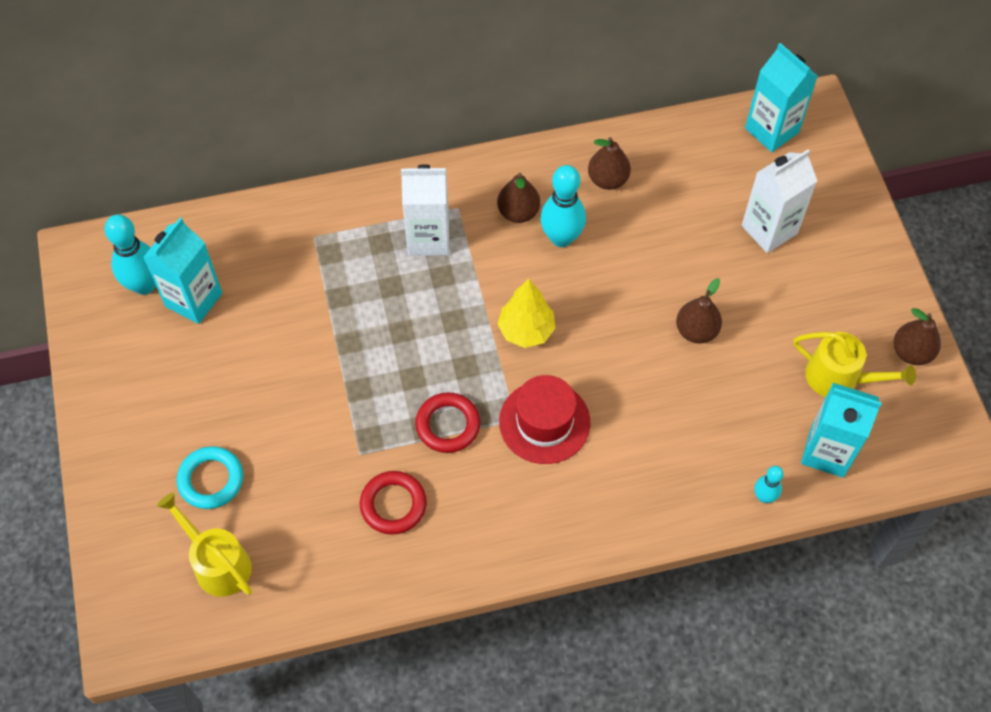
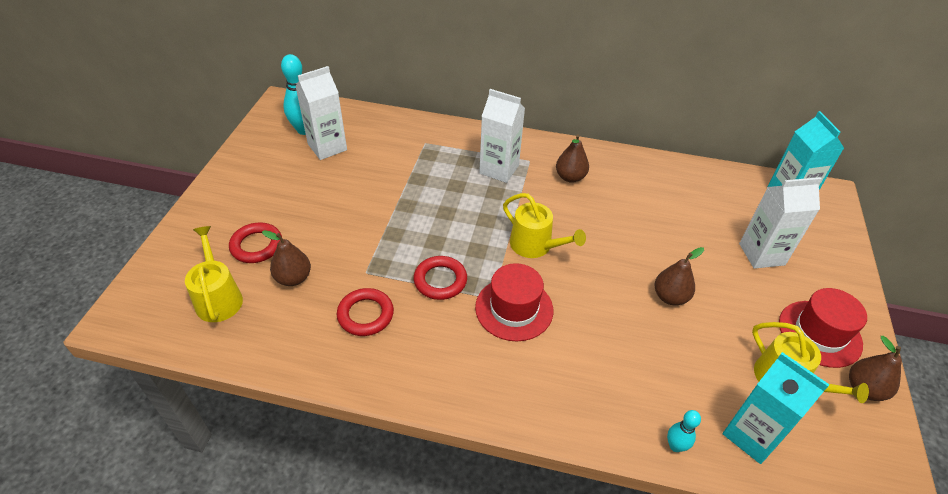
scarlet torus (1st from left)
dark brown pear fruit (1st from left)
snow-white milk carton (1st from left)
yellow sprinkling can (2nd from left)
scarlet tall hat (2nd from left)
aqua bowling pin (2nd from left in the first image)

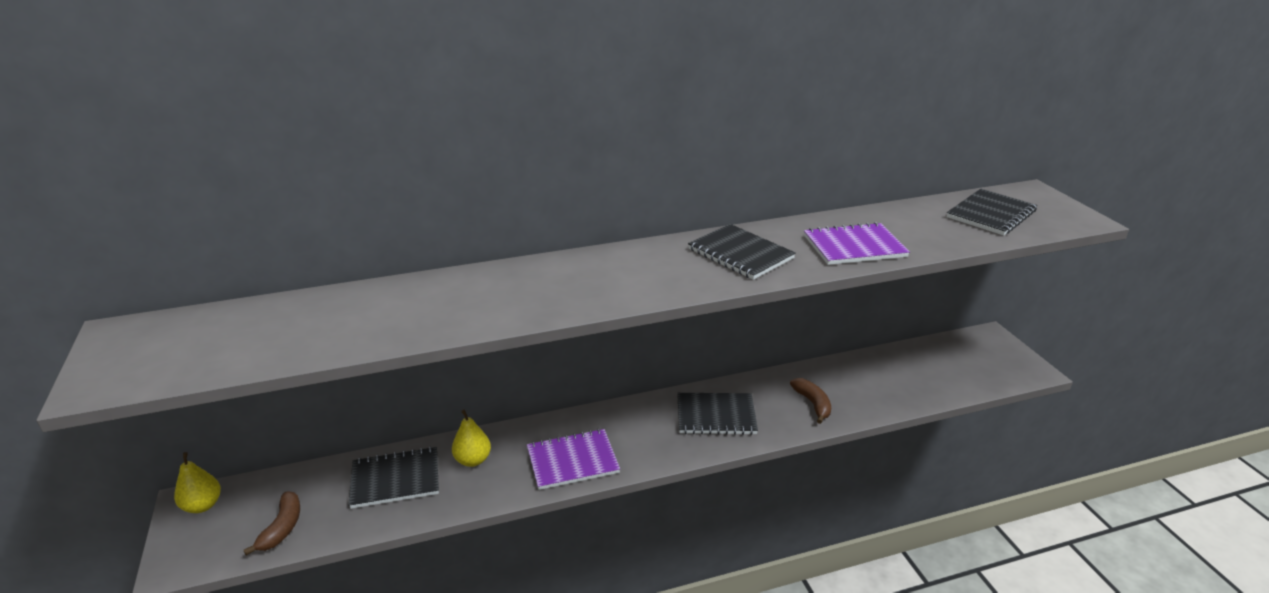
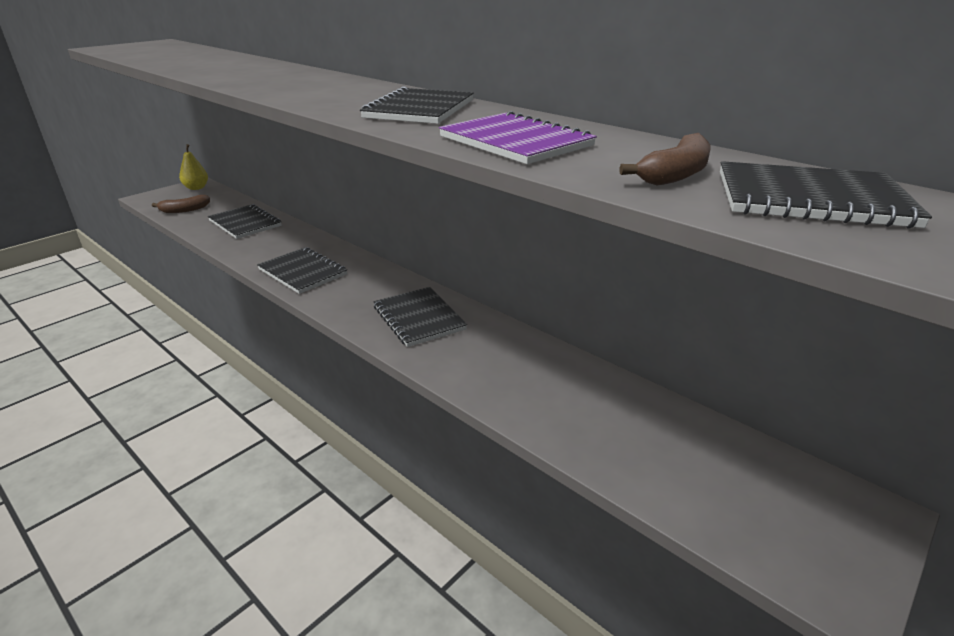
ebony notepad (2nd from left)
dark brown toy banana (2nd from left)
yellow pear fruit (2nd from left in the first image)

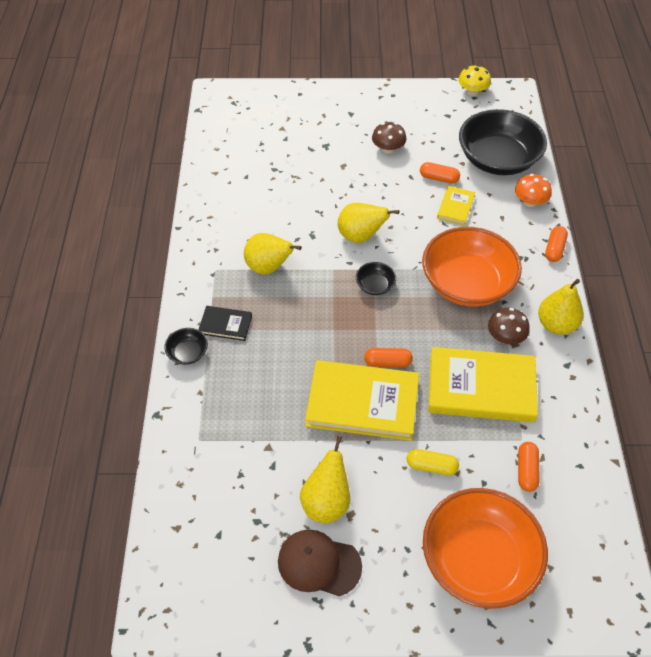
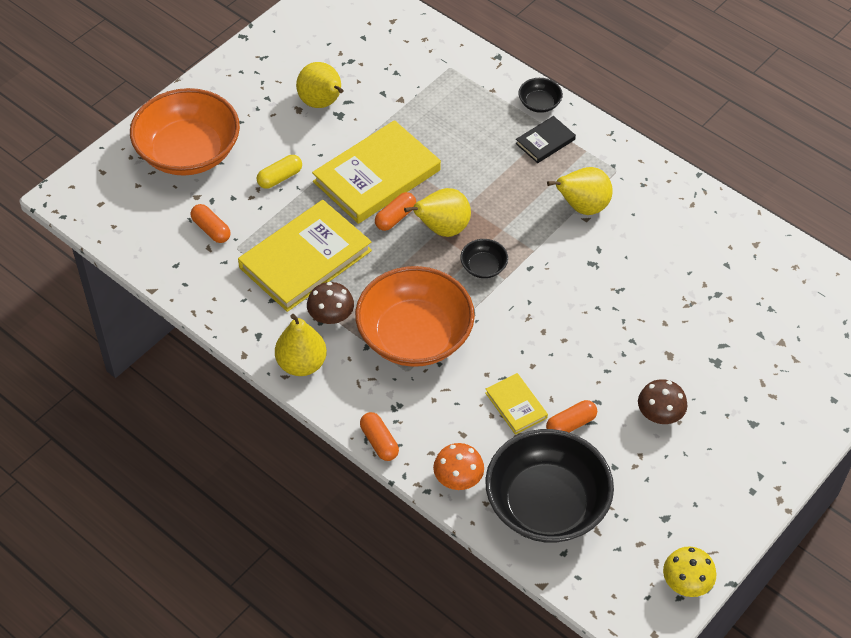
yellow pear fruit (3rd from left)
dark brown baseball cap

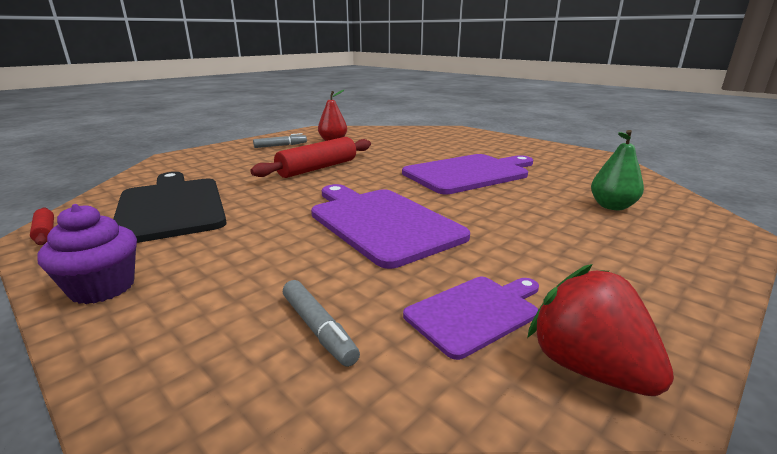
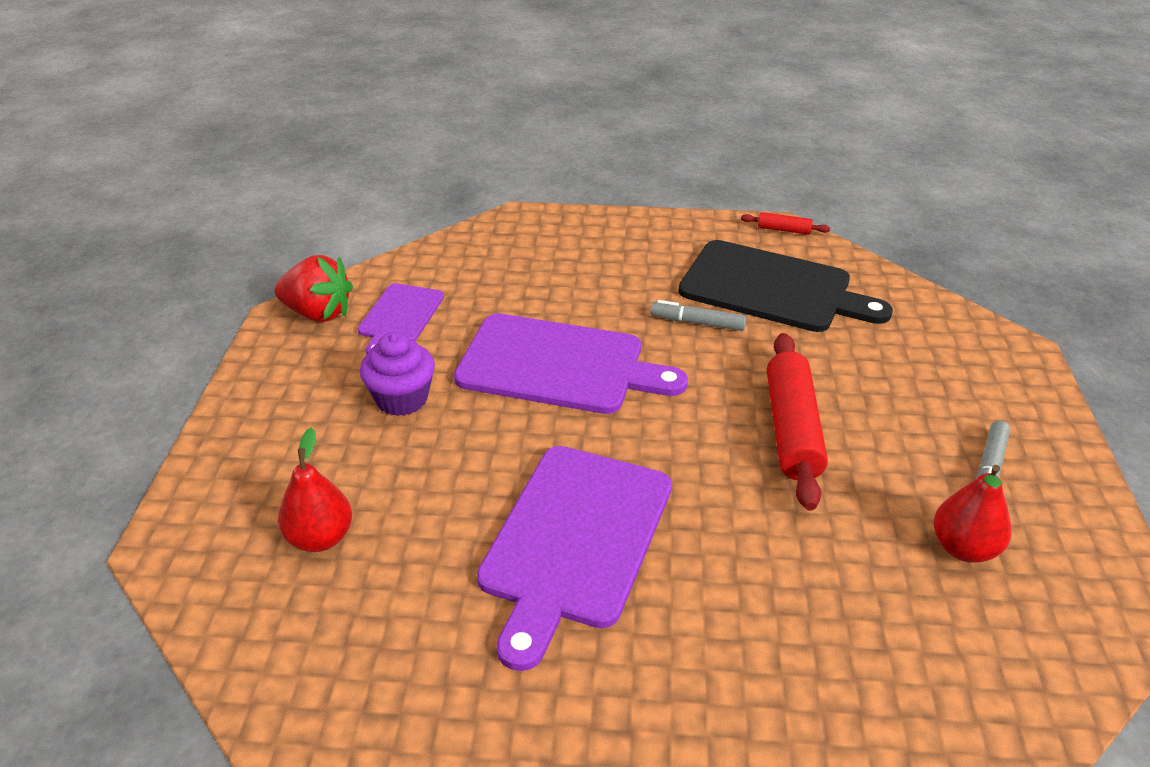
scarlet pear fruit (1st from left)
purple muffin
ash-grey marker (1st from left)

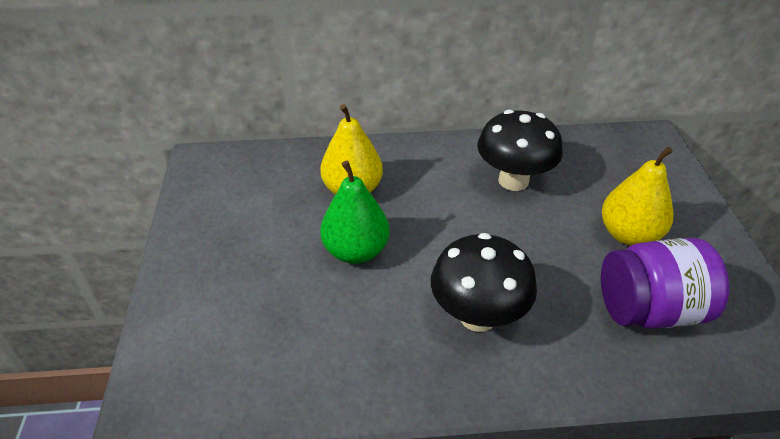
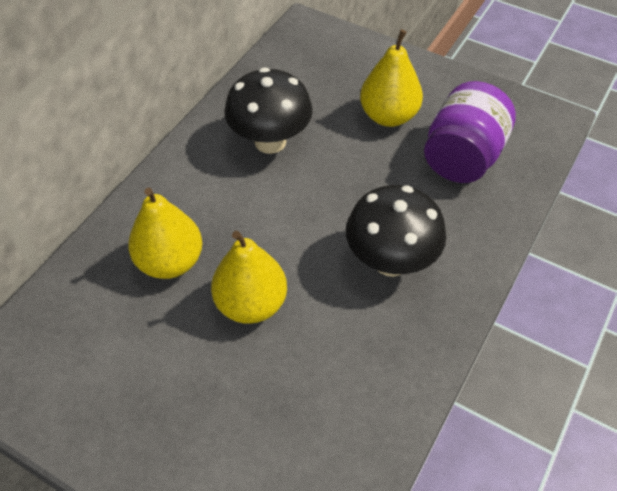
yellow pear fruit (2nd from left)

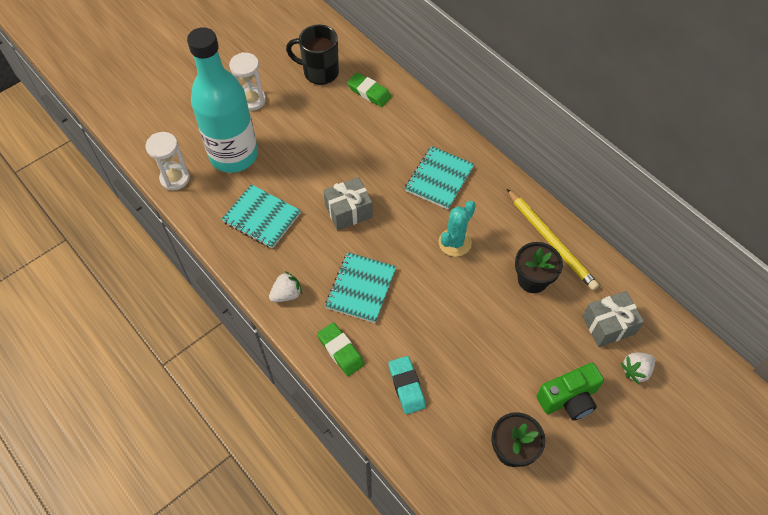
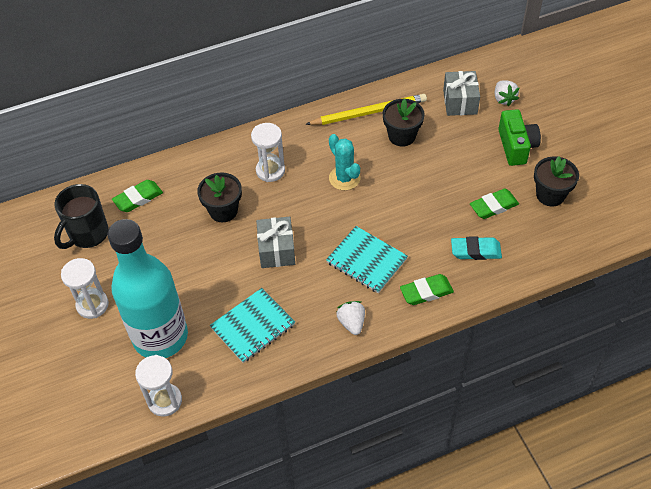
ebony flower pot (1st from left)
snow-white sand timer (3rd from left)
leaf-green pencil eraser (3rd from left)

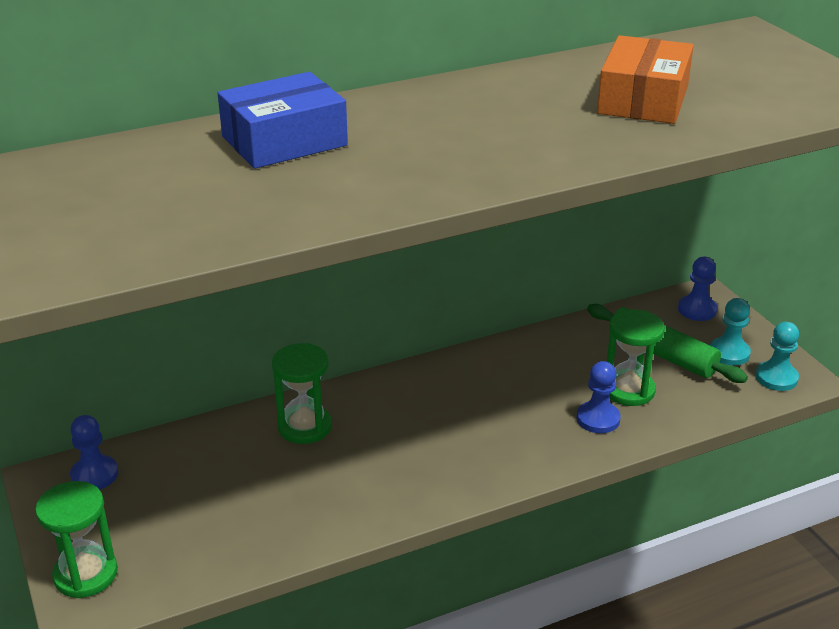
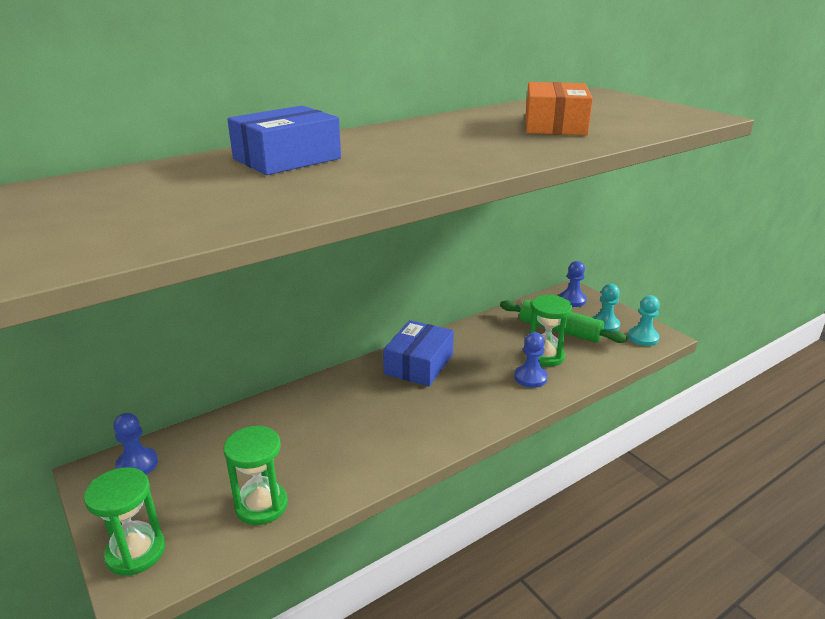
leaf-green sand timer (2nd from left)
cobalt box (2nd from left)

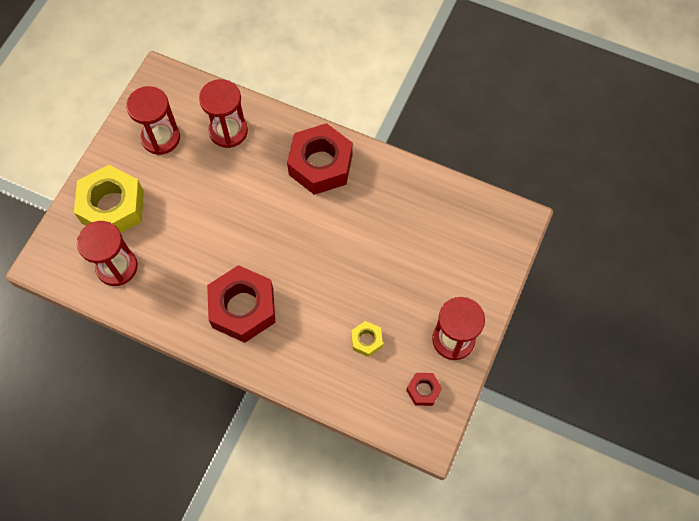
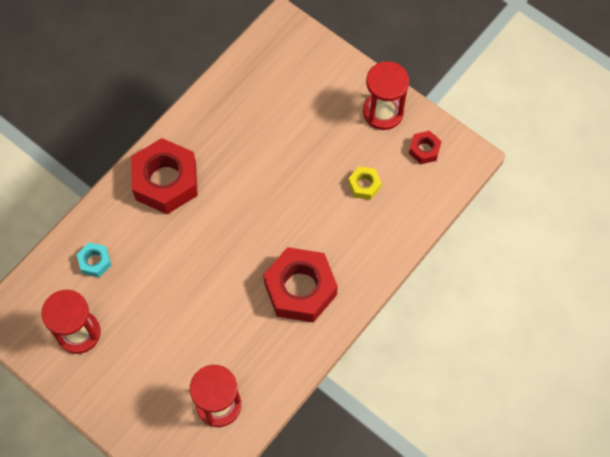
aqua hexagon nut
yellow hexagon nut (1st from left in the first image)

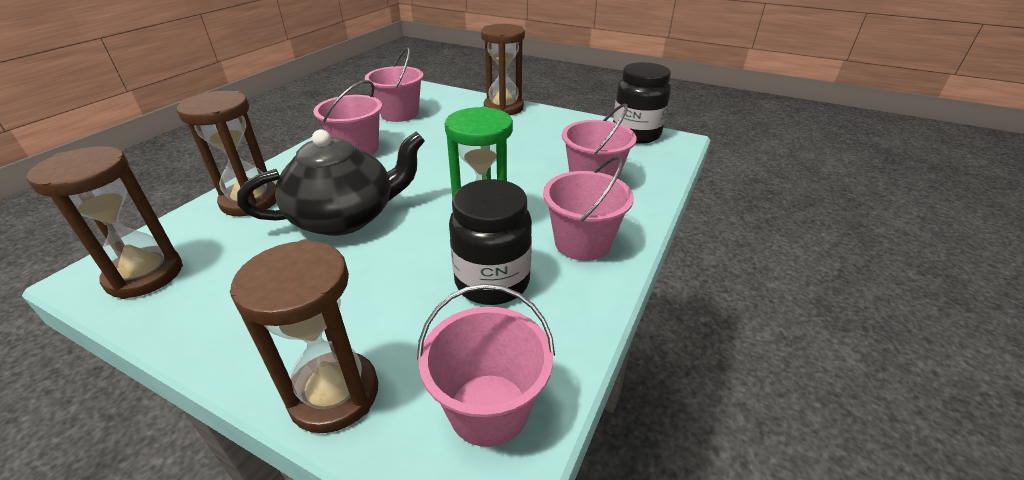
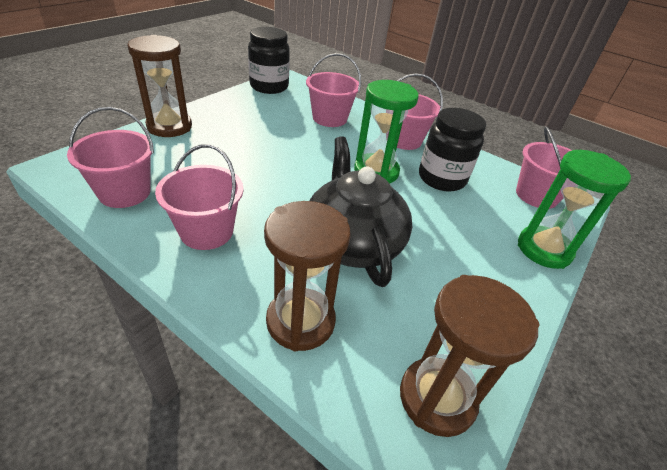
leaf-green sand timer (2nd from left)

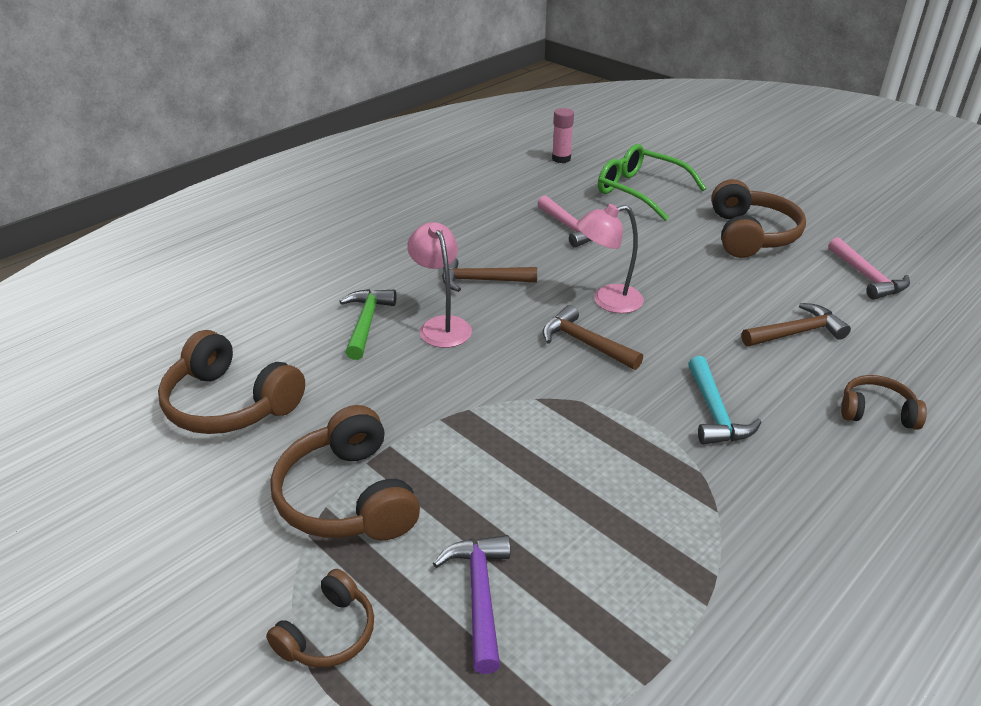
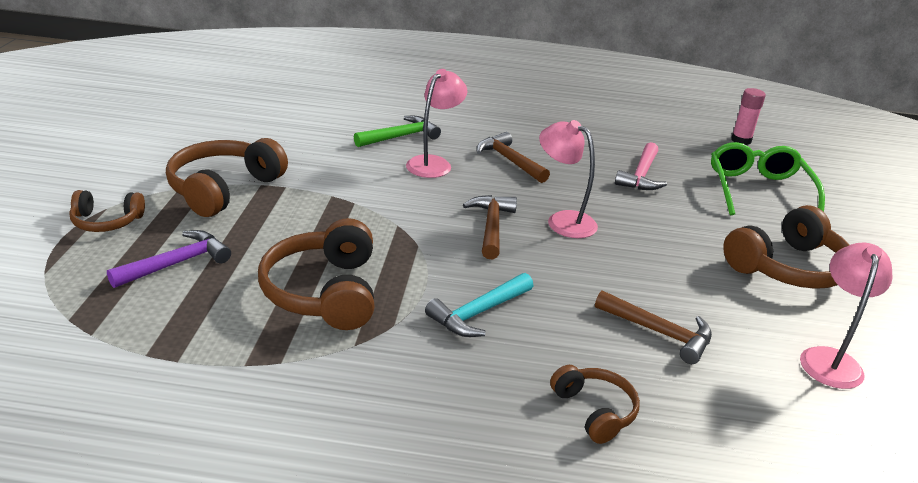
dark brown over-ear headphones (3rd from left)
rosy reading lamp (3rd from left)

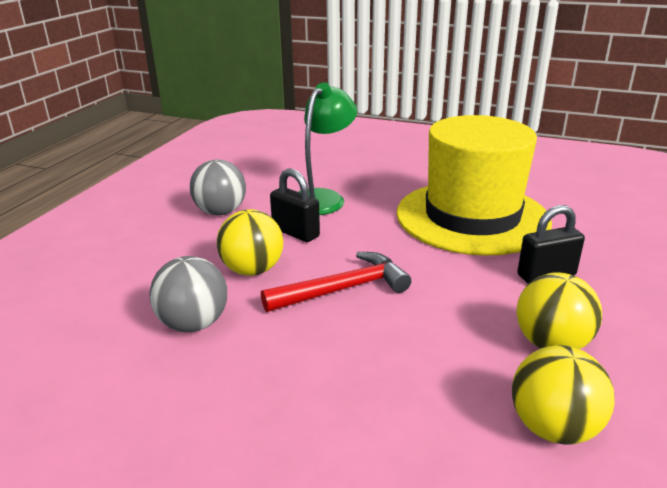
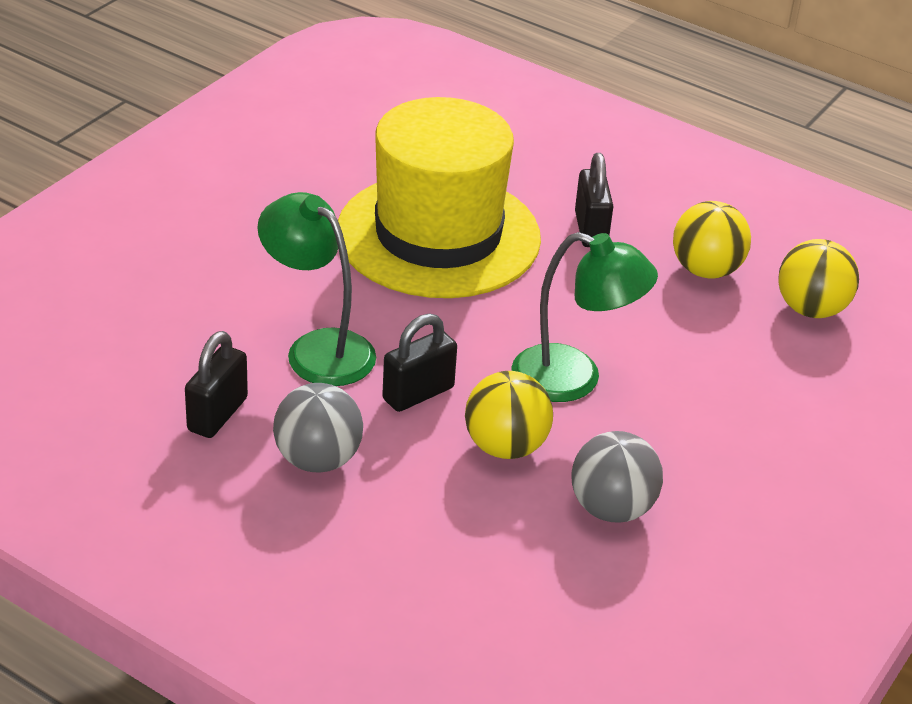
ebony lock (1st from left)
leaf-green reading lamp (2nd from left)

